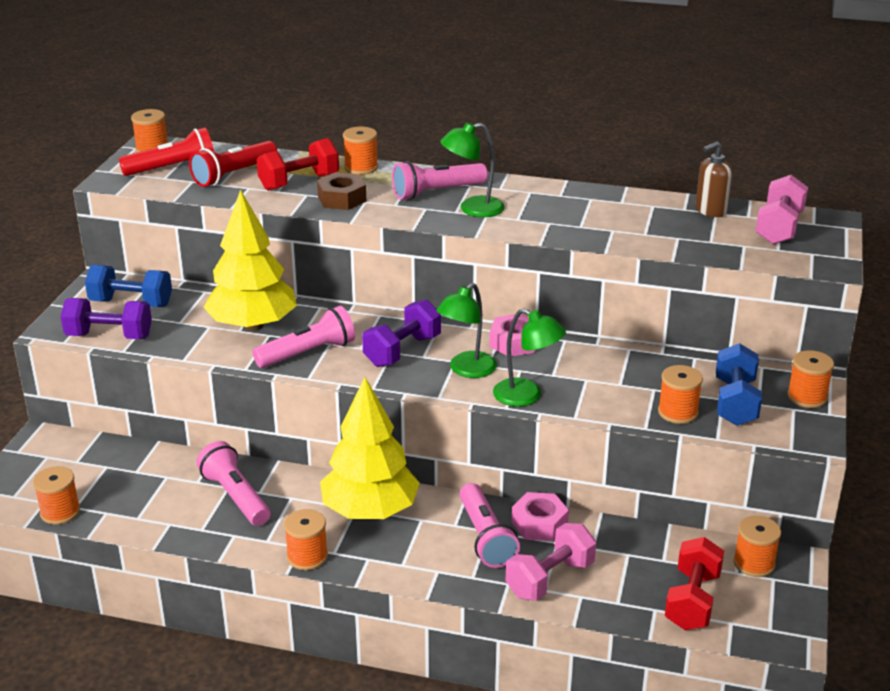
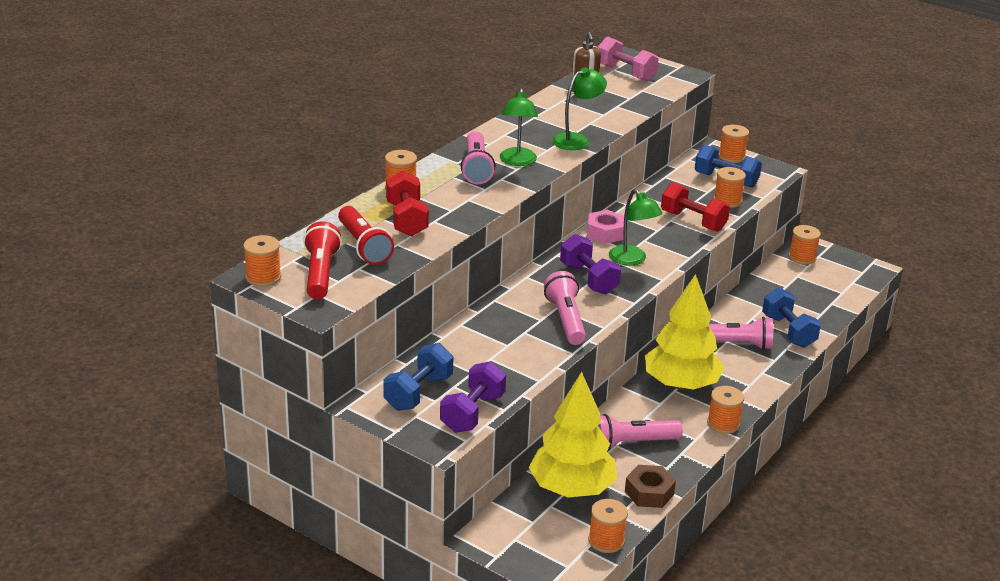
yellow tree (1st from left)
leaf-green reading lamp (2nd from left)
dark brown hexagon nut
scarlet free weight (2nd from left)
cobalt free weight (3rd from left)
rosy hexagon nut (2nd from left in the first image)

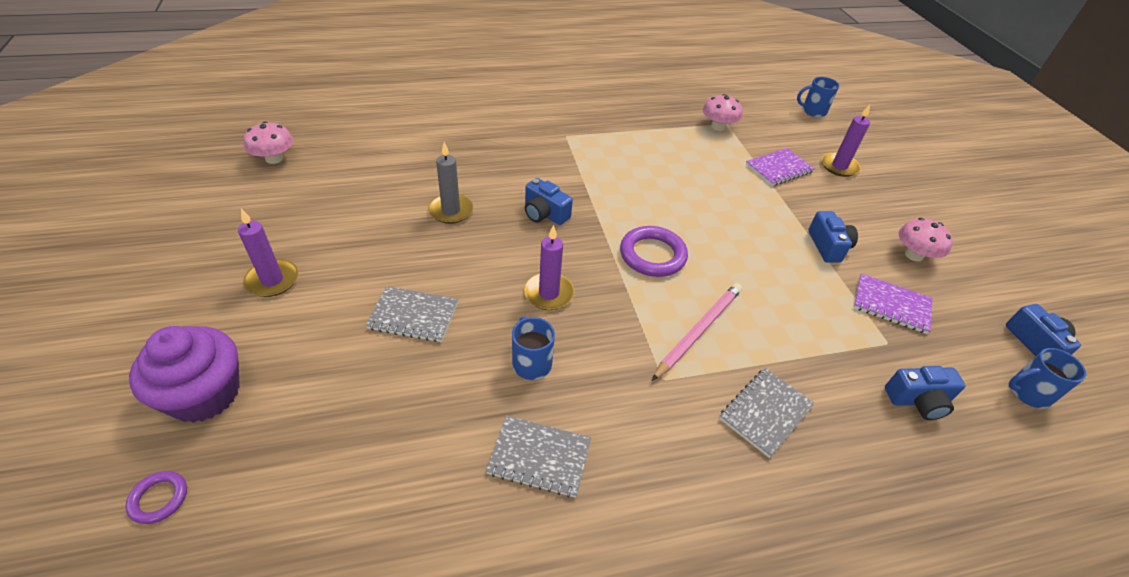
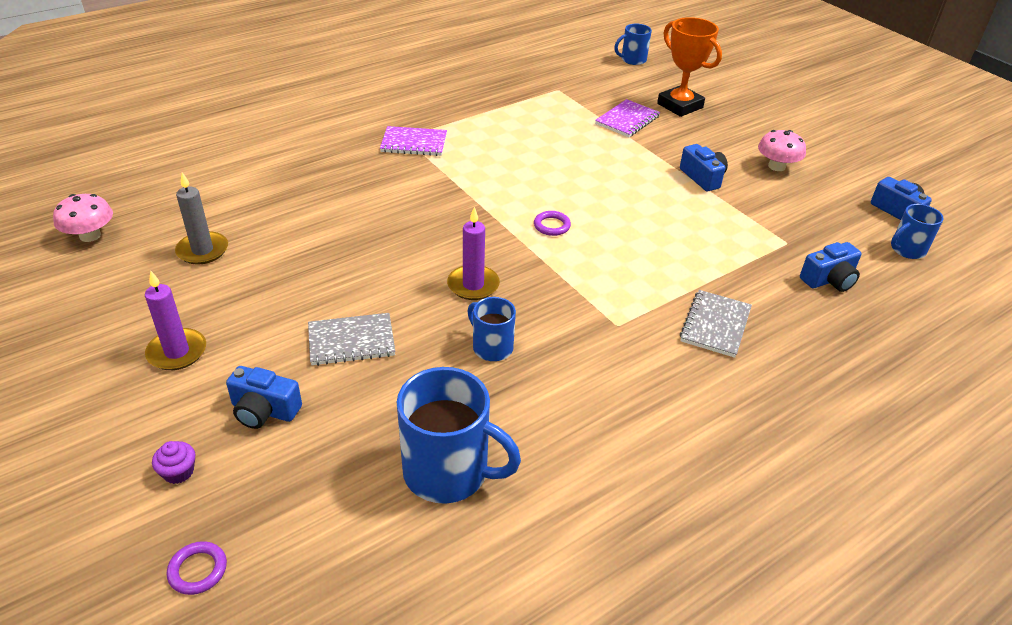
purple muffin
ash-grey candle
cobalt compact camera (1st from left)
purple notepad (1st from left)
cobalt coffee mug (1st from left)
purple torus (2nd from left)
bright orange award cup
ash-grey notepad (2nd from left in the first image)
rosy lead pencil
rosy fungus (2nd from left in the first image)

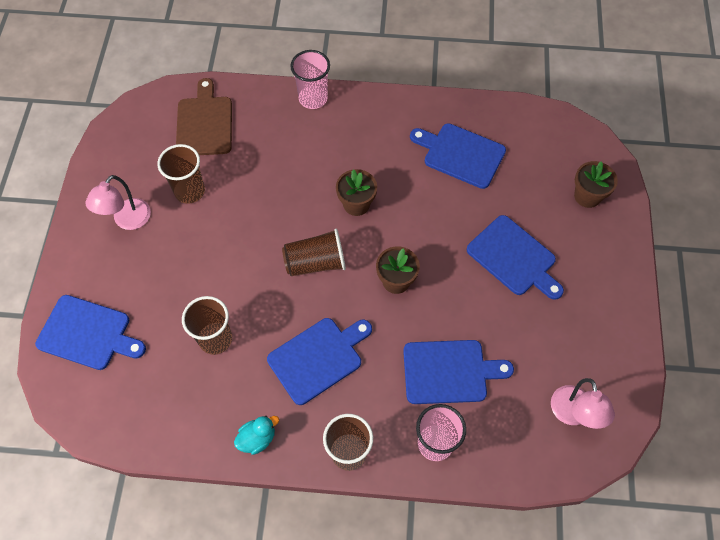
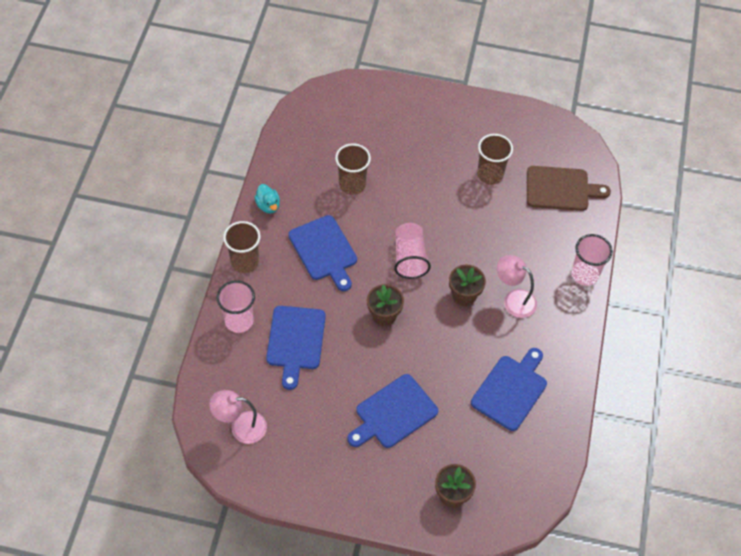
rosy cup (2nd from left)
rosy reading lamp (2nd from left)
cobalt chopping board (1st from left in the first image)

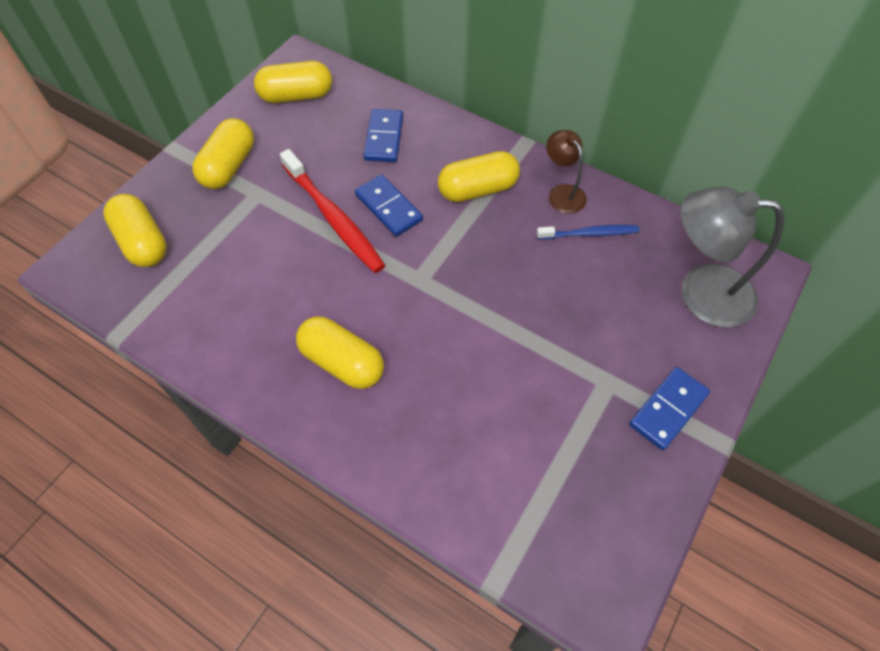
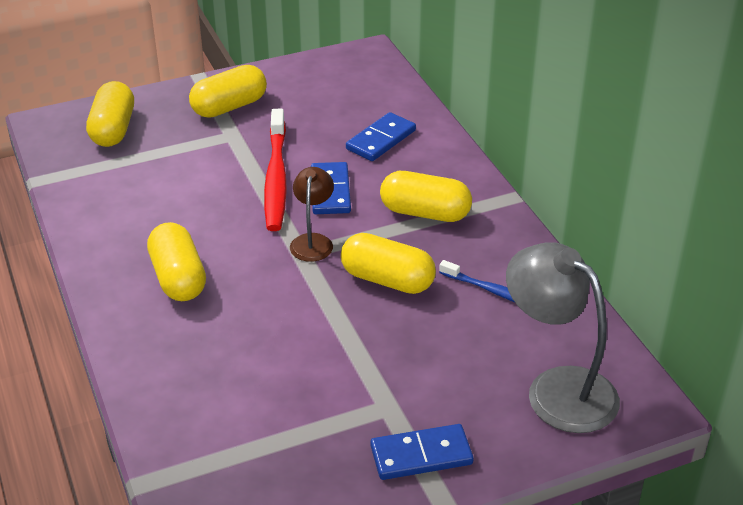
dark brown reading lamp
yellow capsule (4th from left)

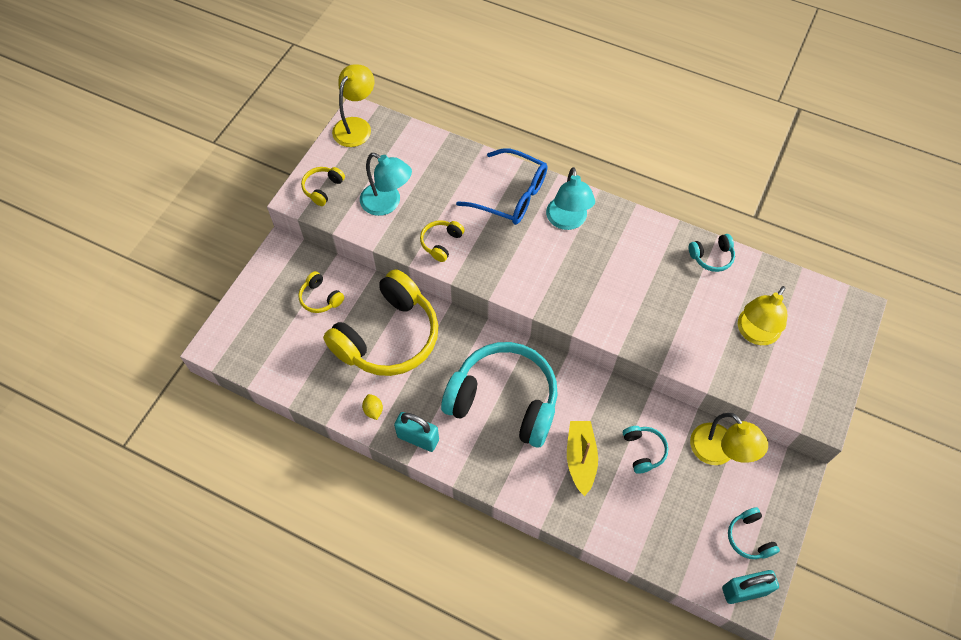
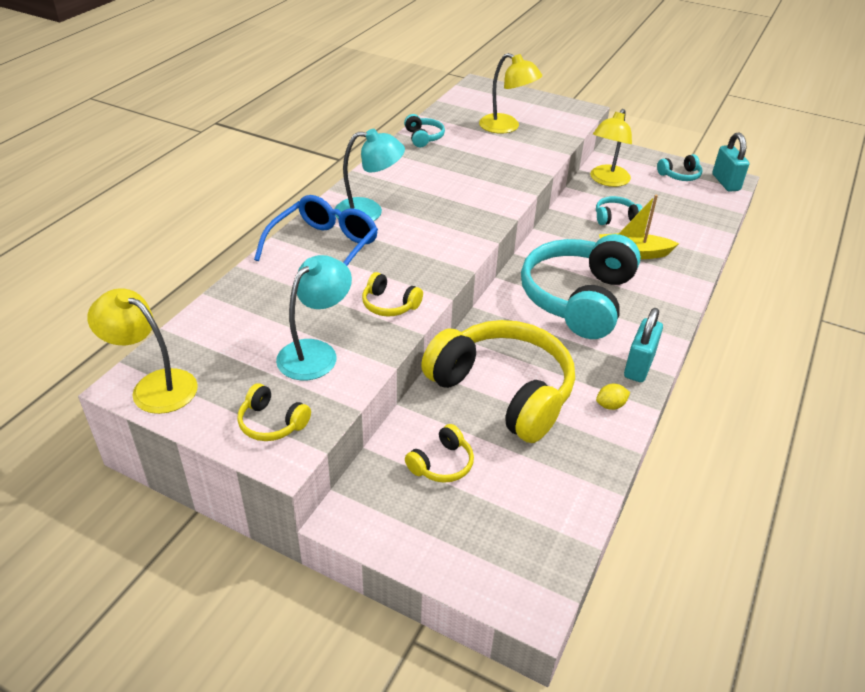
yellow reading lamp (3rd from left)

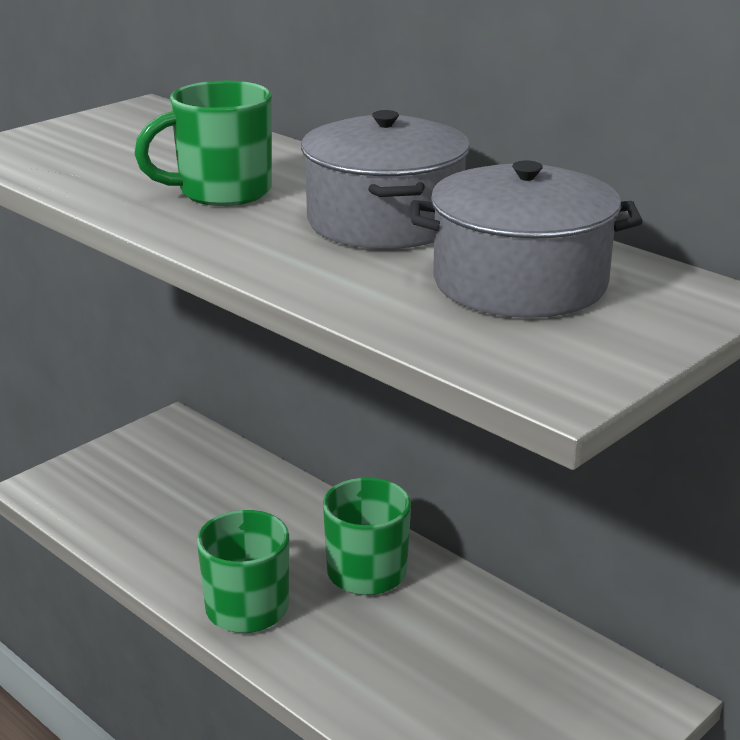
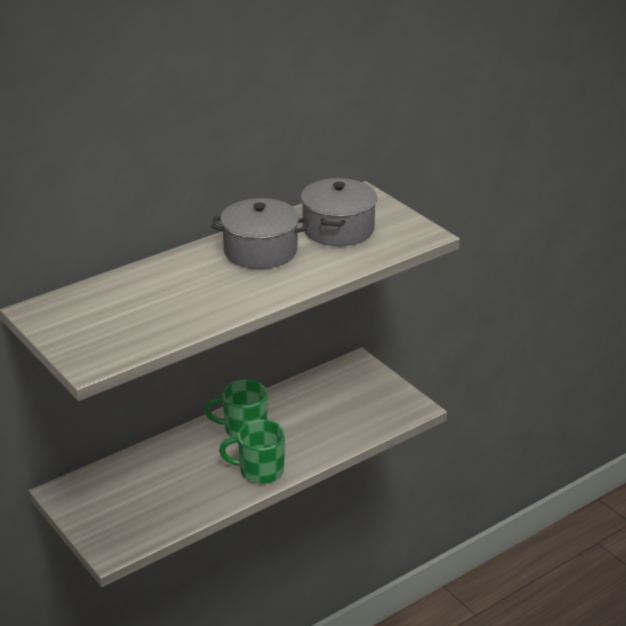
leaf-green coffee mug (1st from left in the first image)

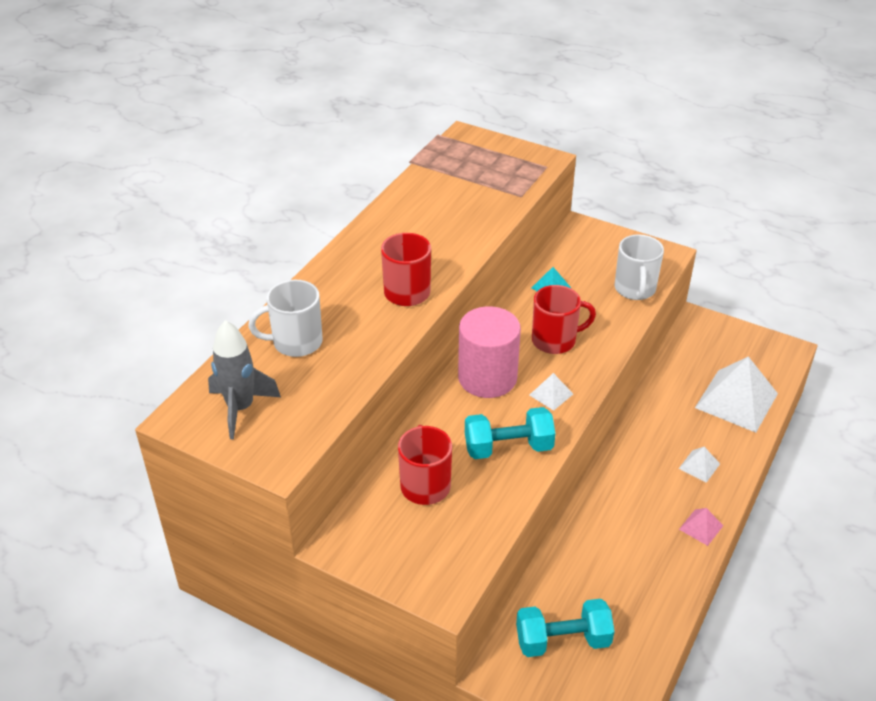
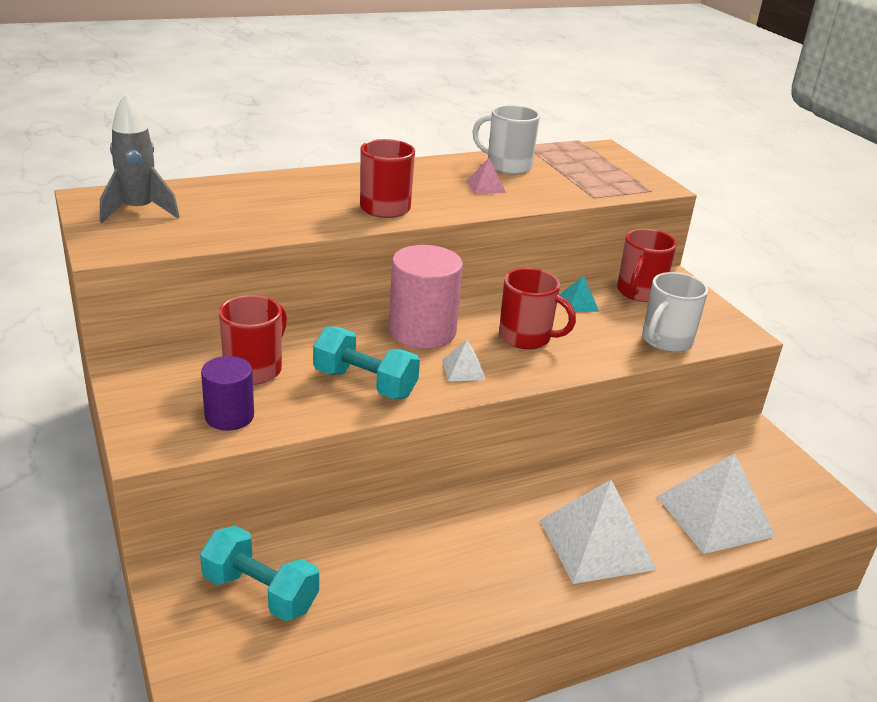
purple cylinder shape
rosy pyramid shape
snow-white coffee mug (1st from left)
snow-white pyramid shape (2nd from left)
scarlet coffee mug (4th from left)

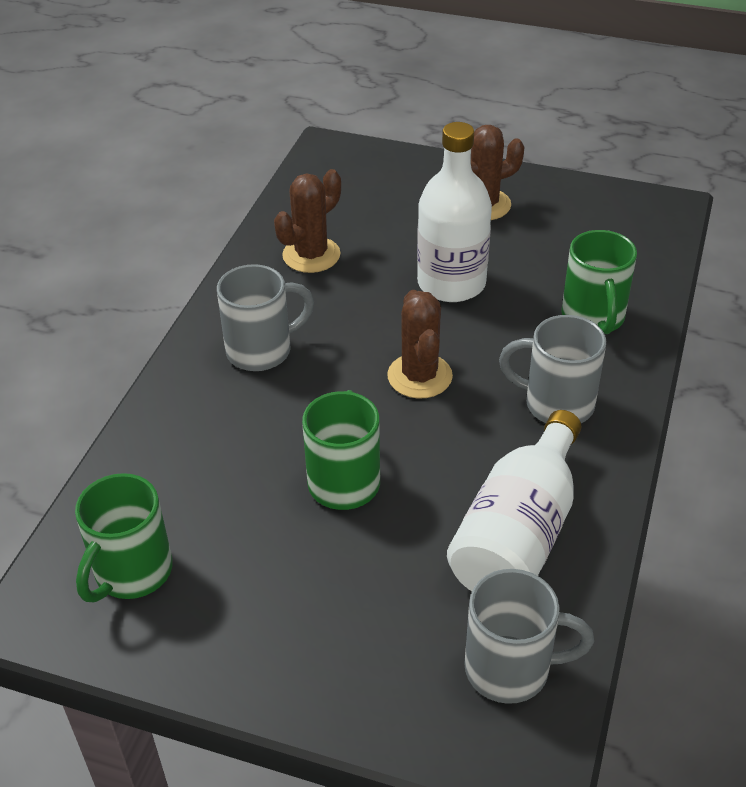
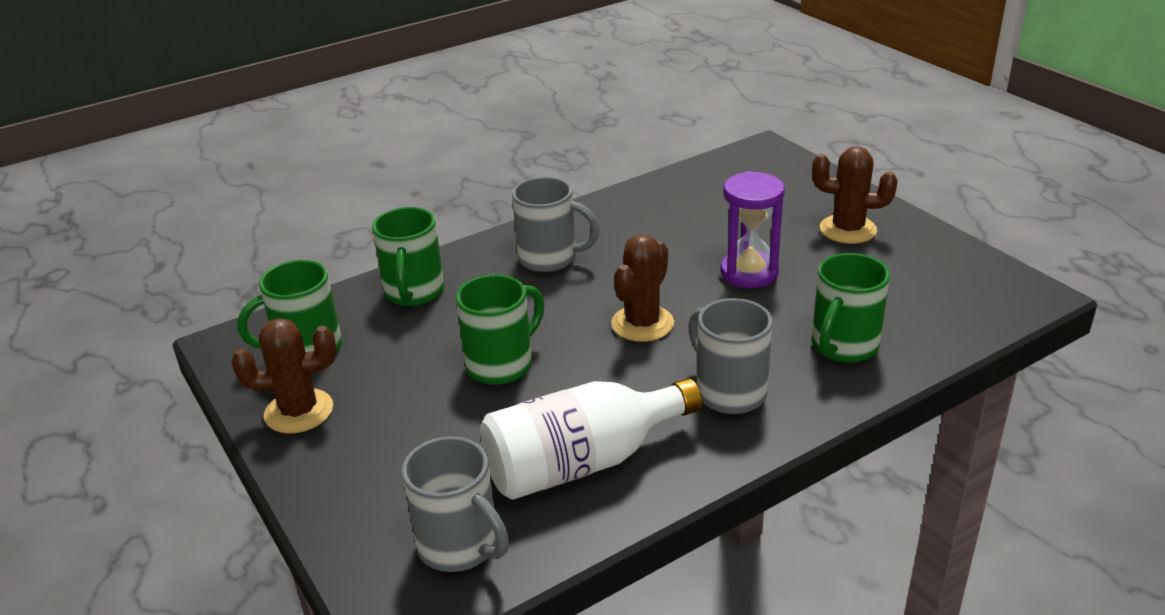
dark brown prickly plant (1st from left)
leaf-green coffee mug (2nd from left)
purple sand timer

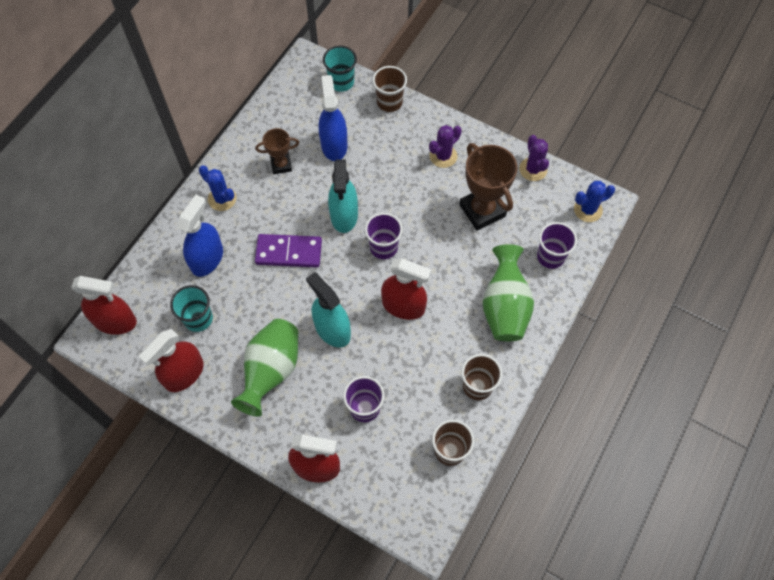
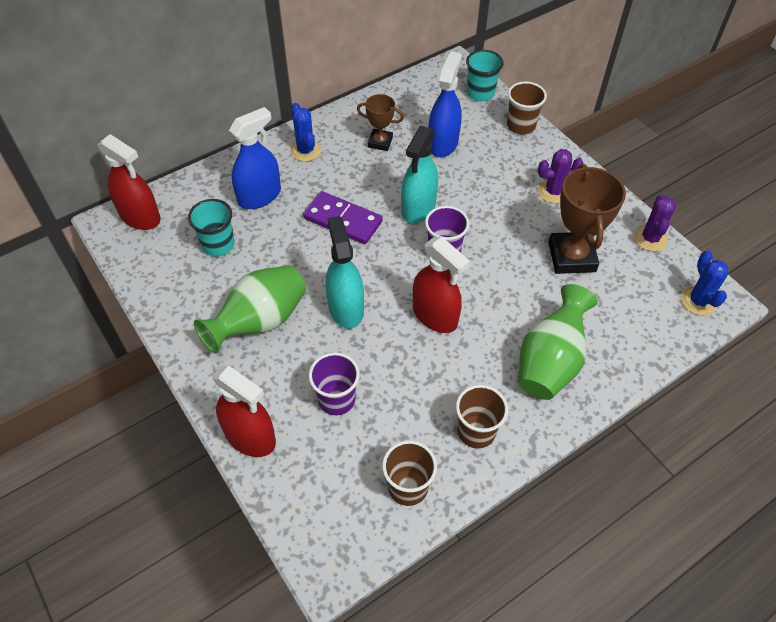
cobalt prickly plant (2nd from left)
scarlet spray cleaner (2nd from left in the first image)
purple cup (3rd from left in the first image)

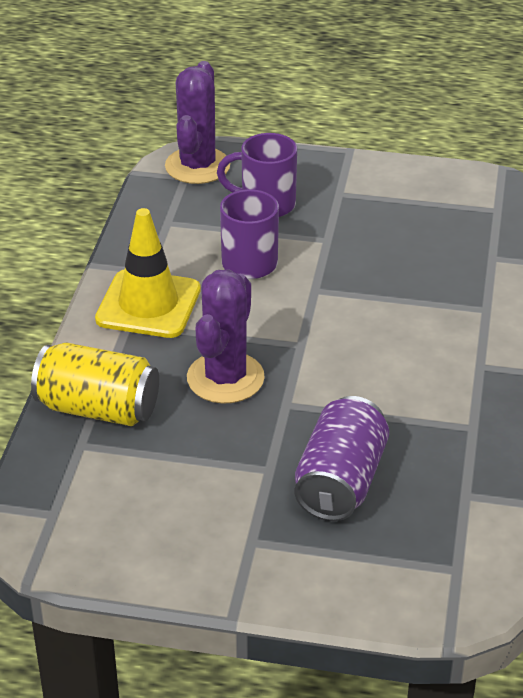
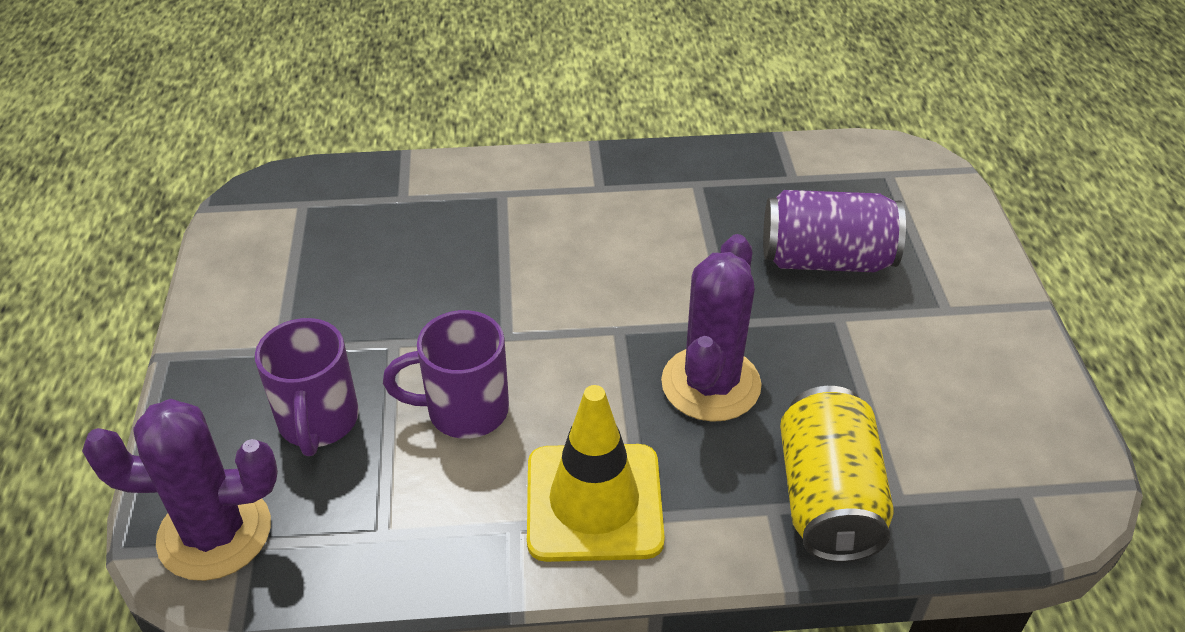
purple prickly plant (2nd from left)

